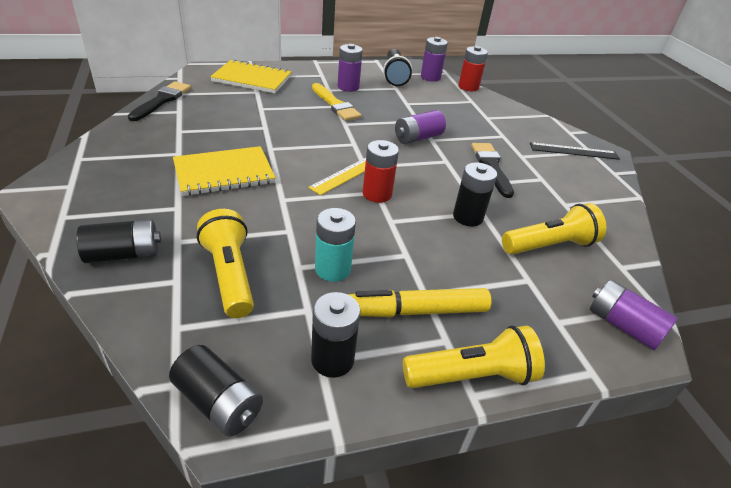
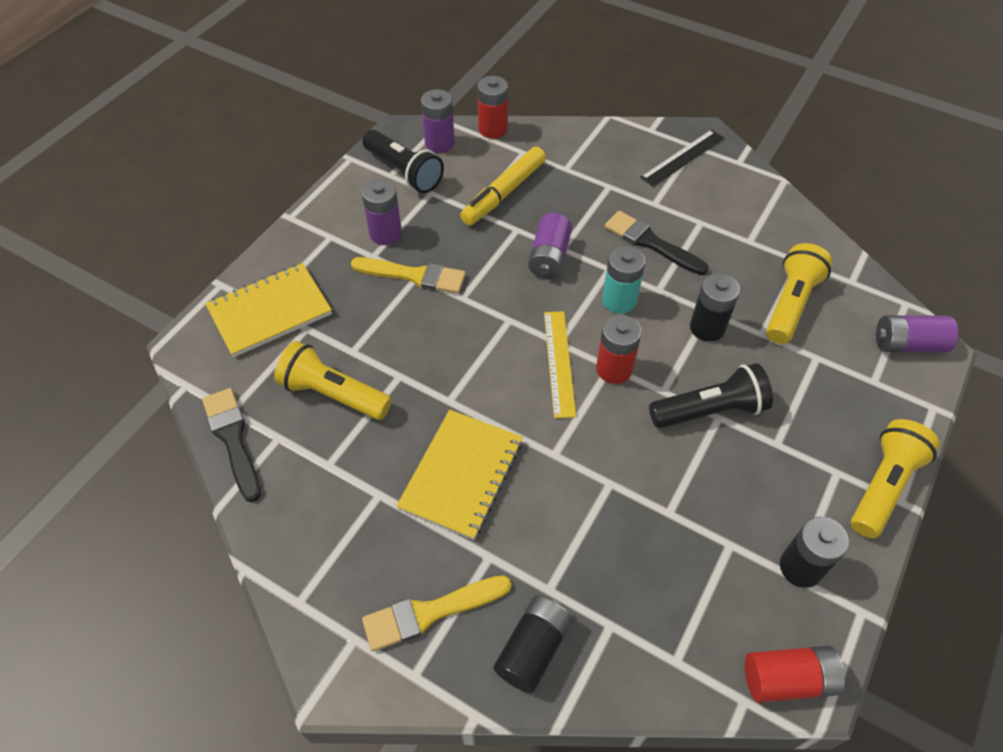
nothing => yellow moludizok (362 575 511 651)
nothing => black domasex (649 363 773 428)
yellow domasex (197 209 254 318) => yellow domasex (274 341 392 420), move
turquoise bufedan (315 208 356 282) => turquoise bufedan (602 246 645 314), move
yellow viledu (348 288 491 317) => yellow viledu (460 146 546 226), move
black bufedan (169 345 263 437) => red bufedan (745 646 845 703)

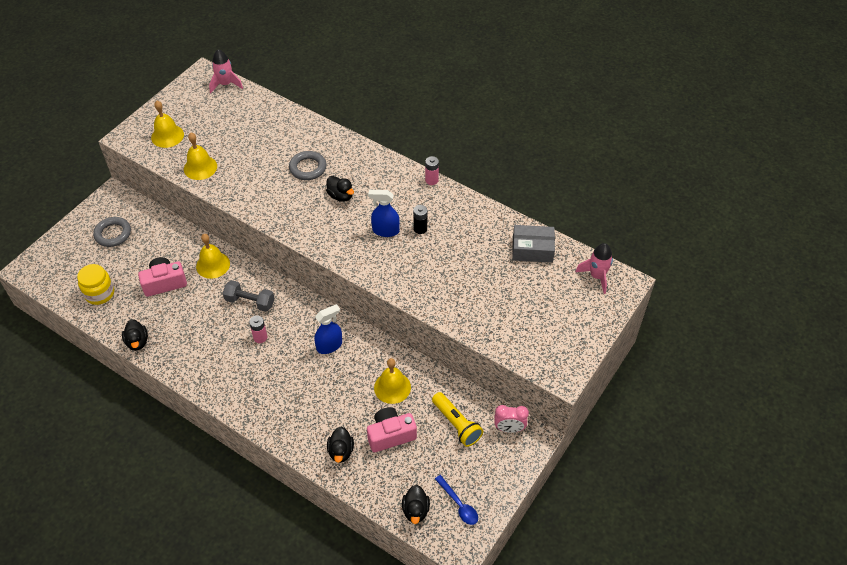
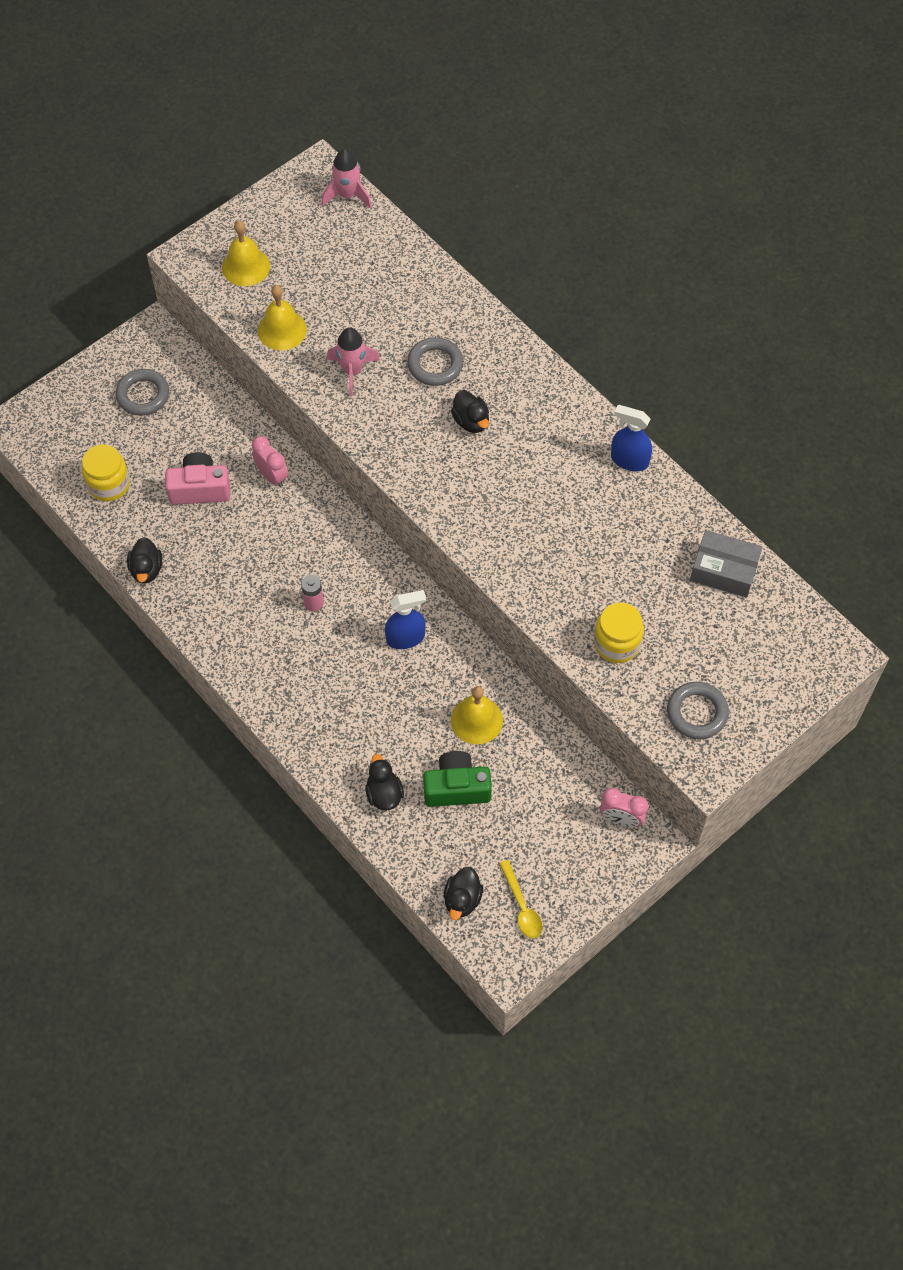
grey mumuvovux (223 280 274 312) => nothing
black bufedan (413 205 427 234) => nothing
pink bufedan (425 156 439 185) => nothing
yellow domasex (432 392 483 447) => nothing
nothing => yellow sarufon (594 602 644 663)
nothing => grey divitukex (667 682 729 739)
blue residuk (368 190 400 237) => blue residuk (611 405 652 471), move
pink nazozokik (575 243 613 294) => pink nazozokik (327 327 380 397), move
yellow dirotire (196 234 230 279) => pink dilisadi (252 436 288 487)
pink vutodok (367 407 417 452) => green vutodok (423 751 492 807)
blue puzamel (435 475 478 525) => yellow puzamel (499 860 542 939)
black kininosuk (327 427 354 463) => black kininosuk (365 754 404 811), 150 degrees clockwise

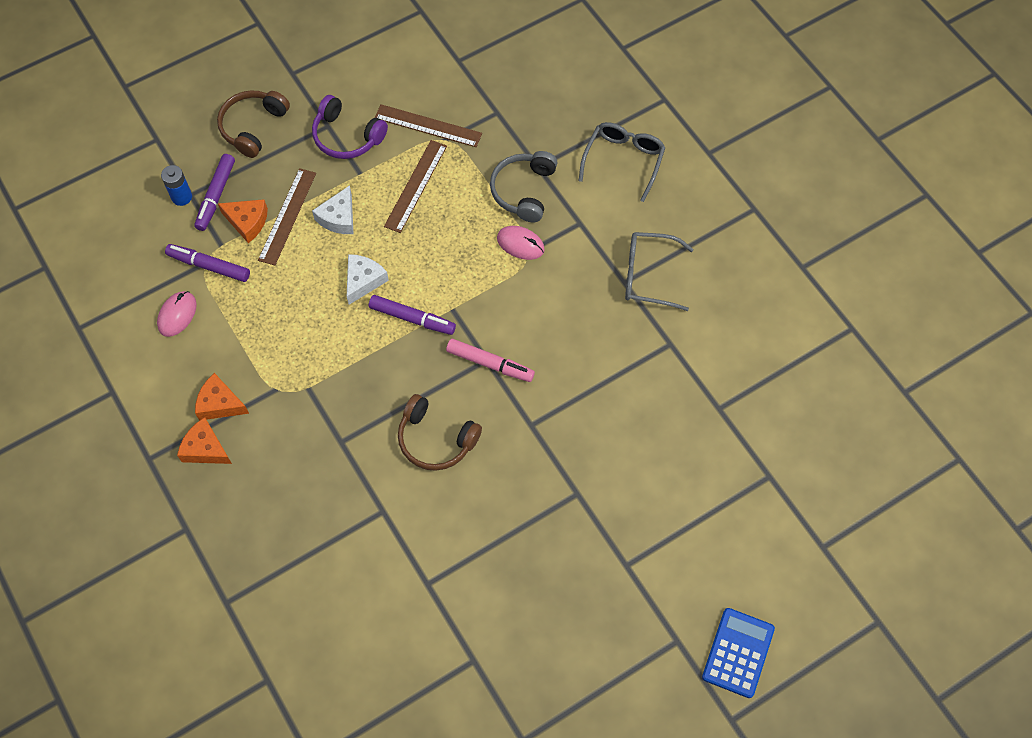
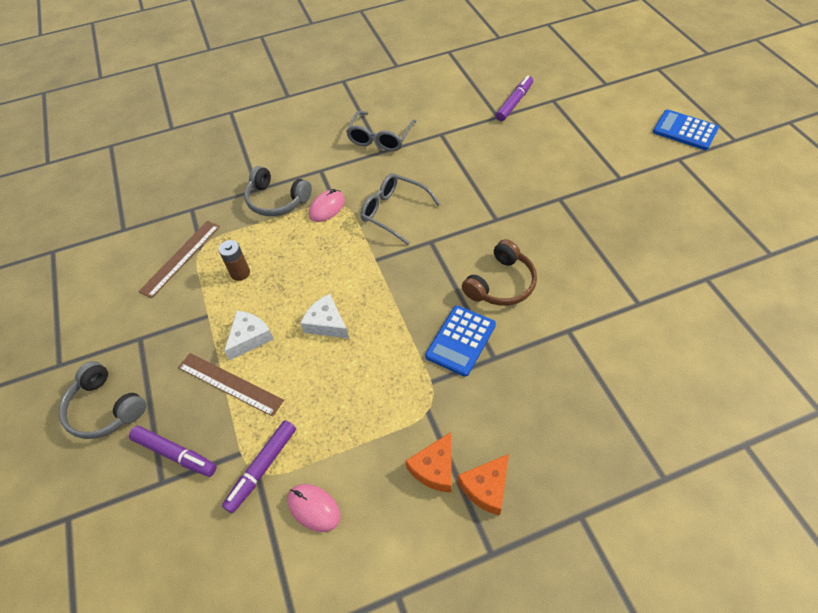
blue bufedan (161 165 192 206) => nothing
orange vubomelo (218 199 268 243) => nothing
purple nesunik (312 95 388 159) => nothing
pink viledu (446 339 535 382) => nothing
nothing => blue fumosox (425 305 496 377)
purple viledu (369 295 456 335) => purple viledu (496 75 533 121), move
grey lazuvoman (578 122 666 202) => grey lazuvoman (361 173 440 245), move
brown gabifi (384 140 447 233) => brown bufedan (219 240 250 281)
brown nesunik (217 90 290 158) => grey nesunik (59 361 146 439)
white vubomelo (312 185 354 234) => white vubomelo (224 311 274 360), 90 degrees counterclockwise

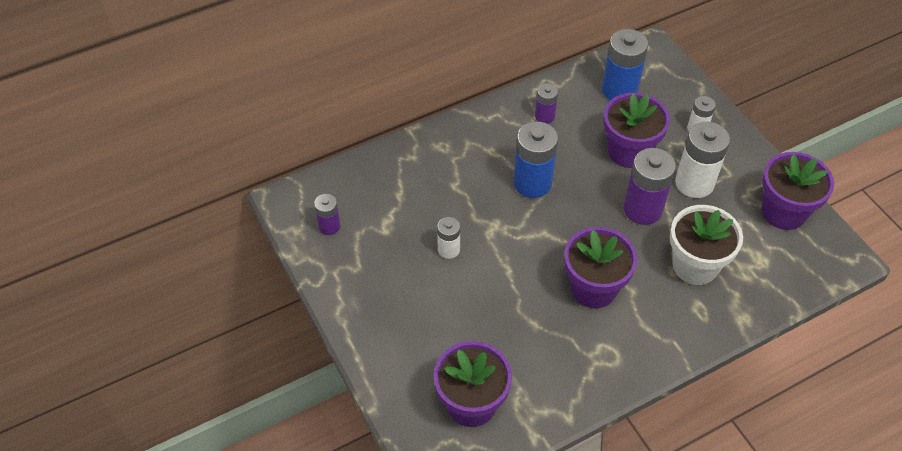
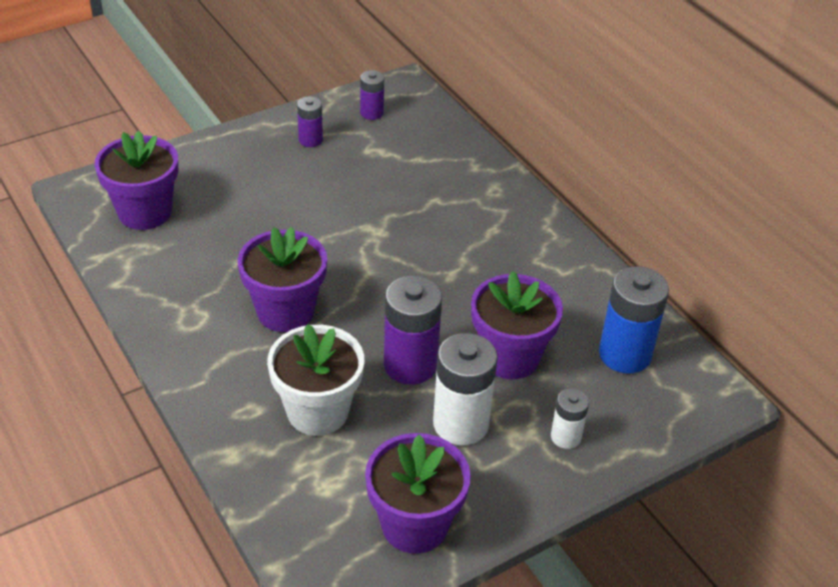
white bufedan (437 217 460 259) => nothing
blue bufedan (513 121 558 198) => nothing
purple bufedan (535 83 558 124) => purple bufedan (297 96 323 147), move

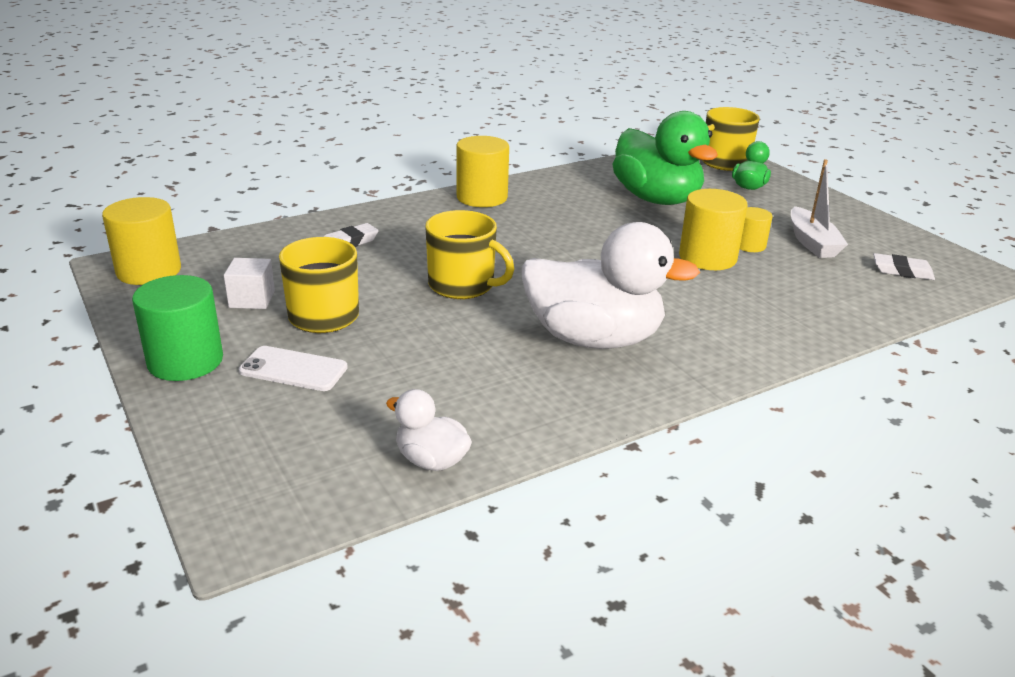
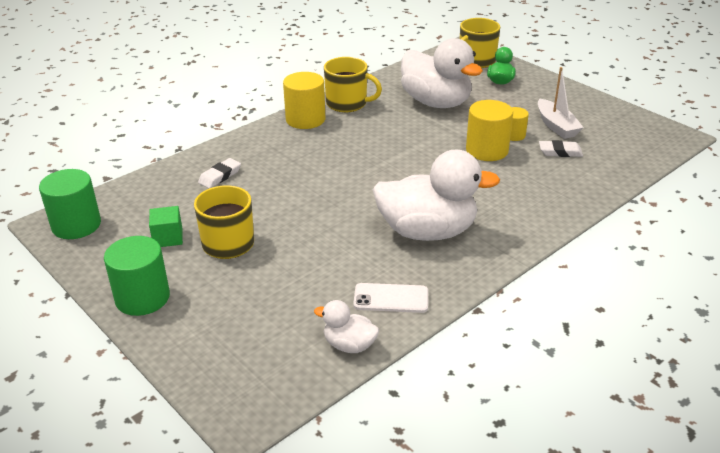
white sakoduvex (239 346 348 391) => white sakoduvex (353 283 428 313), move
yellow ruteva (425 210 514 299) => yellow ruteva (324 57 382 112), move
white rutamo (873 253 935 280) => white rutamo (539 140 583 157), move
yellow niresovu (102 197 181 285) => green niresovu (39 169 101 239)
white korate (224 258 275 309) => green korate (149 206 183 247)
green kininosuk (612 111 718 205) => white kininosuk (401 38 483 108)

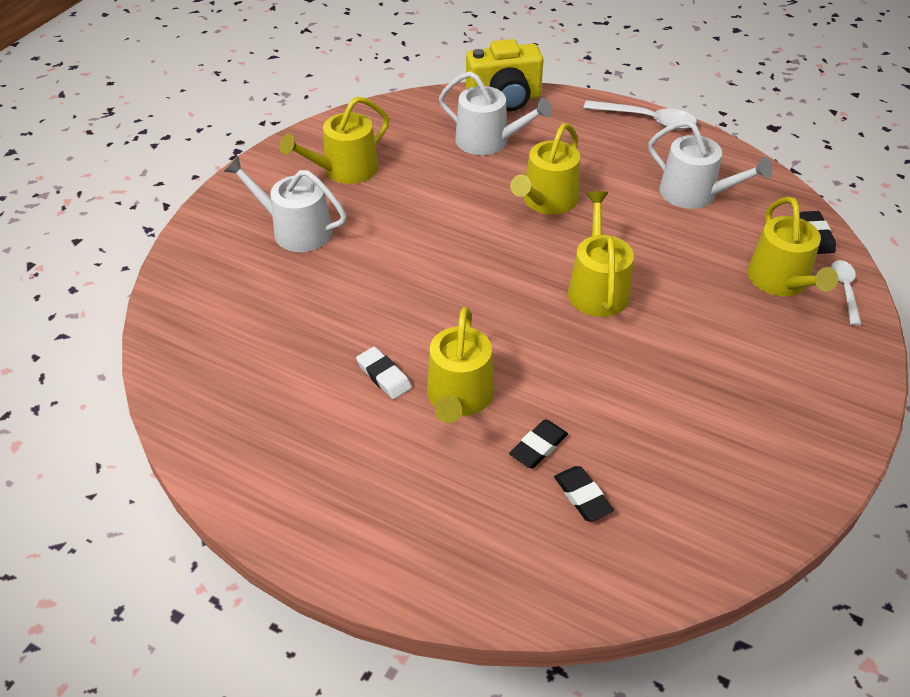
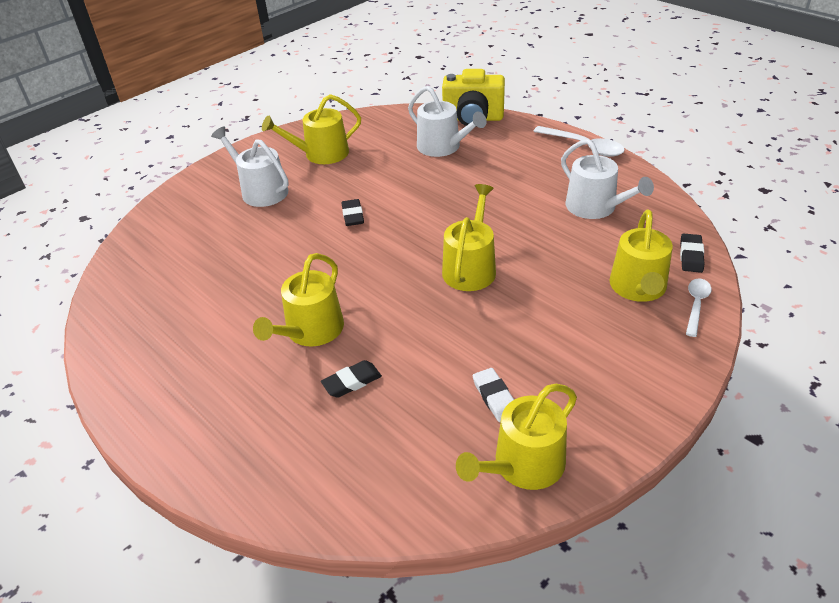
white rutamo (356 347 412 399) => white rutamo (473 368 514 422), move
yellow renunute (510 123 580 214) => yellow renunute (456 384 577 490), move
black rutamo (554 466 614 522) => black rutamo (341 199 364 226), move

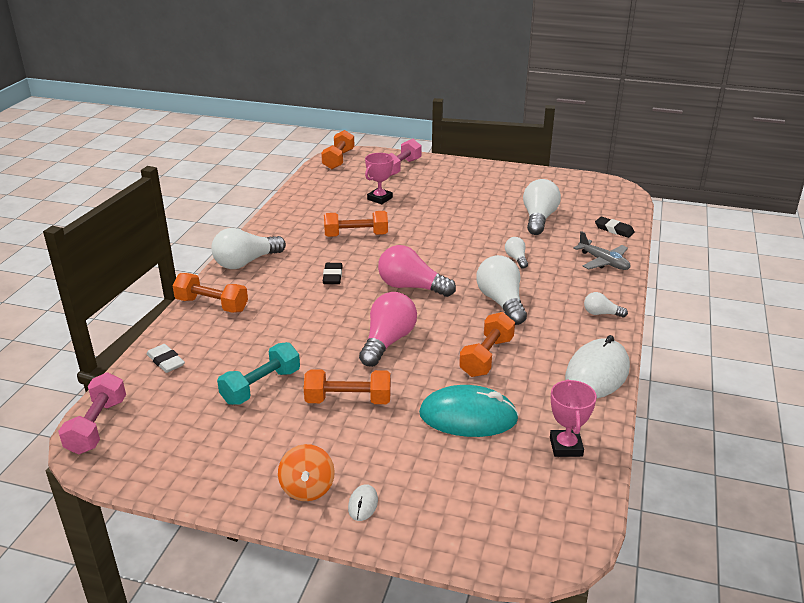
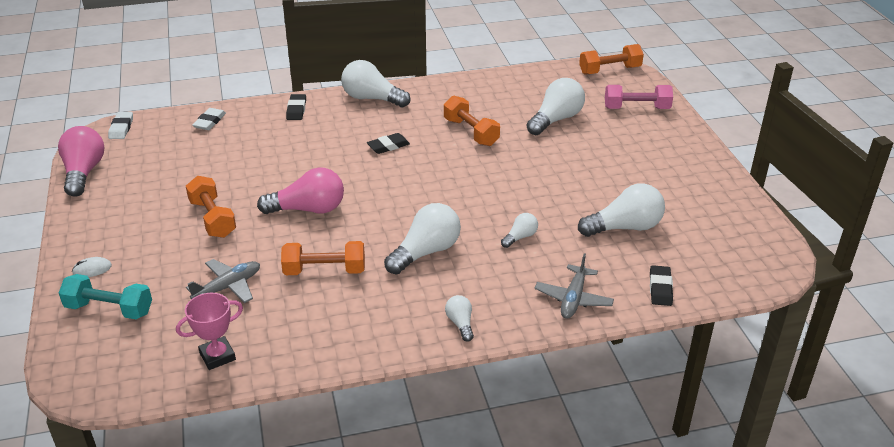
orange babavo (278 444 335 501) => nothing
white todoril (565 335 630 399) => nothing
turquoise mumuvovux (217 342 300 405) => turquoise mumuvovux (59 274 152 319), move
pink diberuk (378 245 456 297) => pink diberuk (58 126 104 197), move
pink mumuvovux (58 372 126 455) => white rutamo (108 112 133 139)
orange mumuvovux (172 273 248 313) => black rutamo (286 94 306 120)
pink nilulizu (365 153 394 204) => white diberuk (526 78 585 135)
turquoise todoril (419 385 519 437) => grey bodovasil (186 259 260 303)

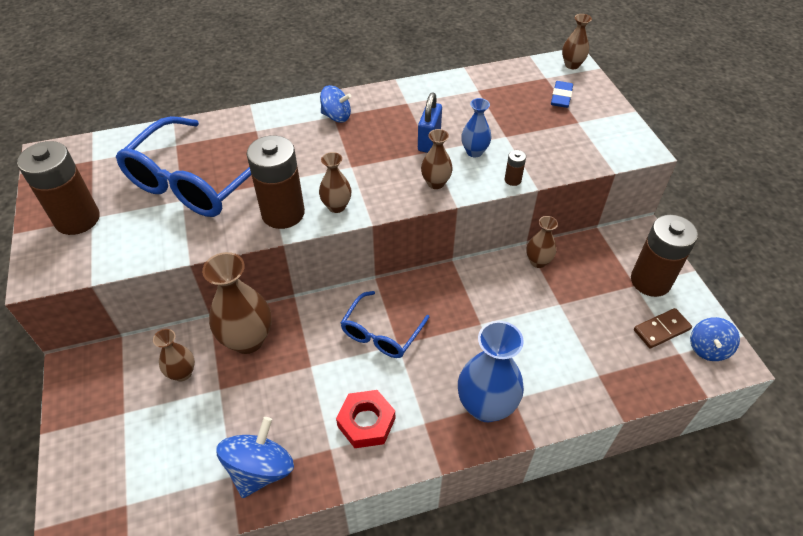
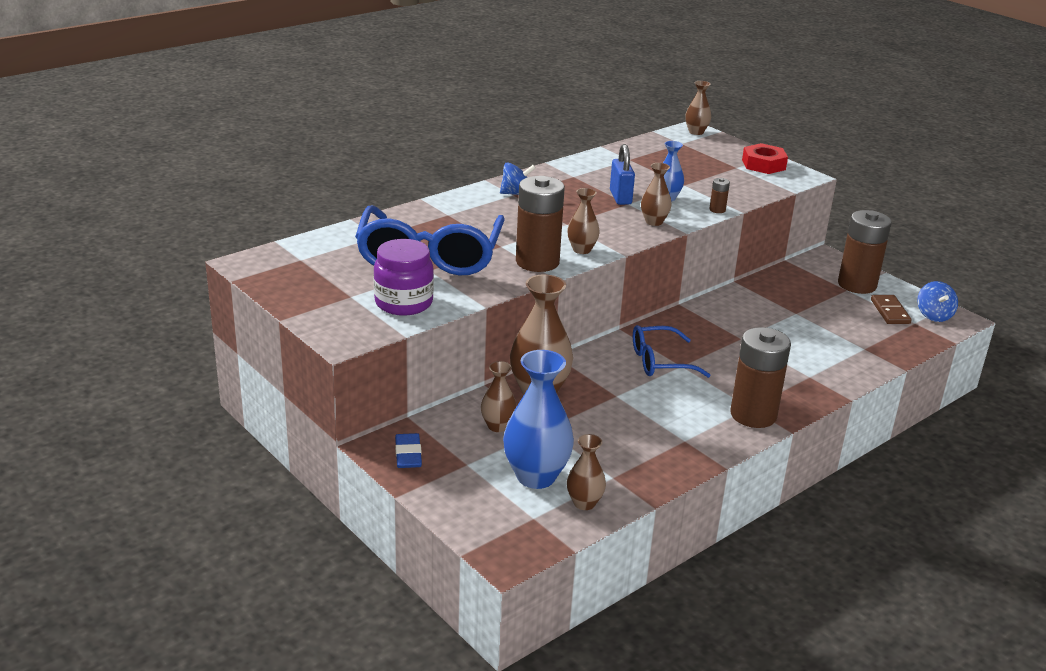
blue babavo (216 417 294 498) => nothing
nothing => purple sarufon (373 239 434 316)
brown bufedan (17 141 100 235) => brown bufedan (730 327 791 428), move
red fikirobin (336 390 395 448) => red fikirobin (742 143 788 174), move
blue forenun (458 321 524 422) => blue forenun (503 350 574 489), move
brown forenun (526 216 558 268) => brown forenun (567 434 606 510), move
blue rutamo (551 81 573 108) => blue rutamo (395 433 422 468), move
blue lazuvoman (341 291 429 358) => blue lazuvoman (633 325 711 378), 75 degrees clockwise
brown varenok (634 308 692 349) => brown varenok (871 295 912 324), 45 degrees counterclockwise

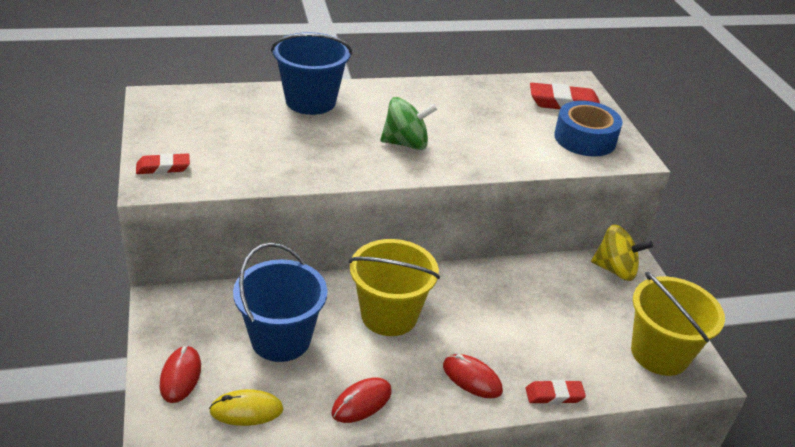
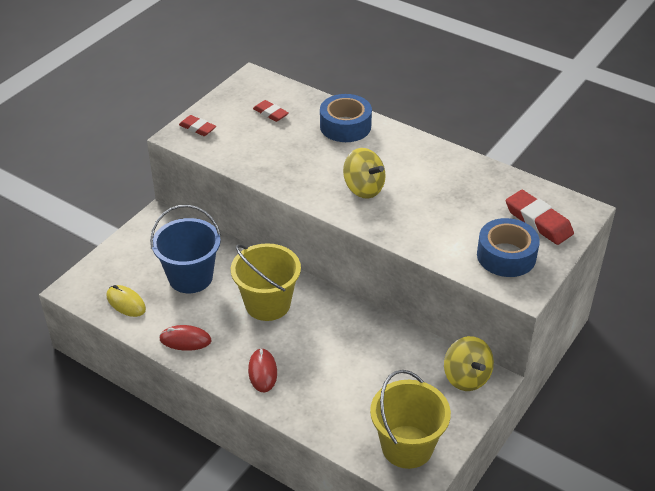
red todoril (160 345 201 403) => nothing
red rutamo (526 380 586 404) => red rutamo (253 100 289 122), move
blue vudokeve (271 32 352 115) => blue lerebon (320 94 372 142)
green babavo (380 97 437 150) => yellow babavo (343 148 386 199)

